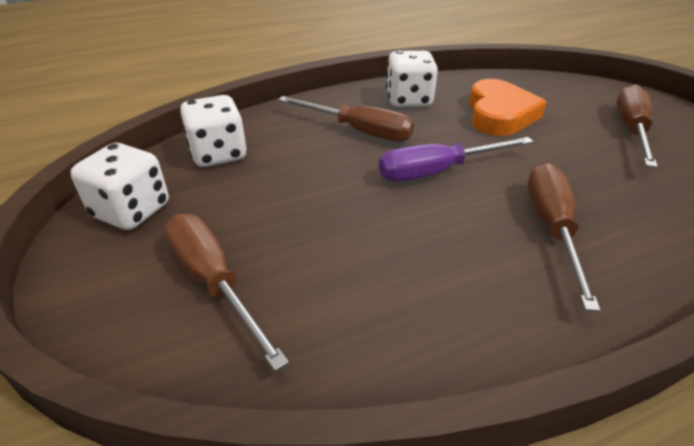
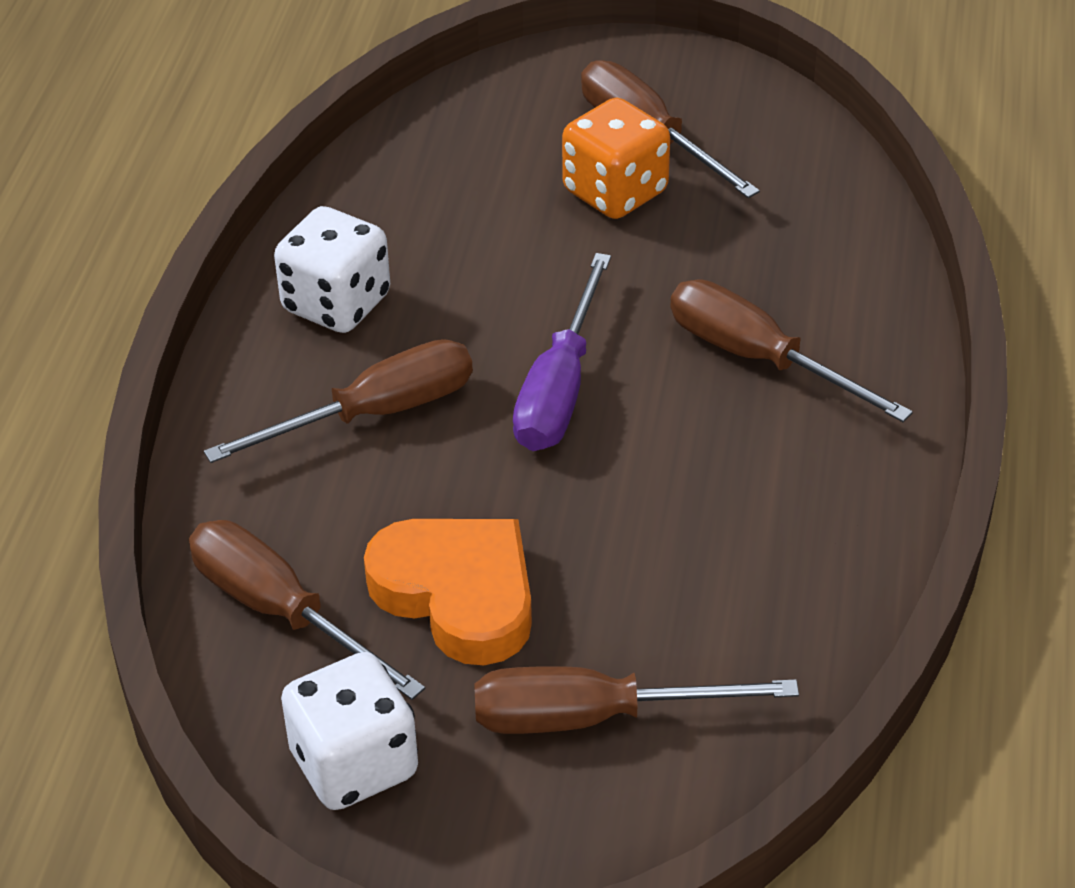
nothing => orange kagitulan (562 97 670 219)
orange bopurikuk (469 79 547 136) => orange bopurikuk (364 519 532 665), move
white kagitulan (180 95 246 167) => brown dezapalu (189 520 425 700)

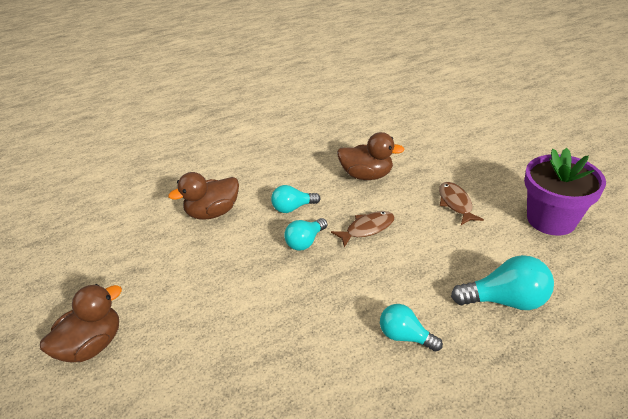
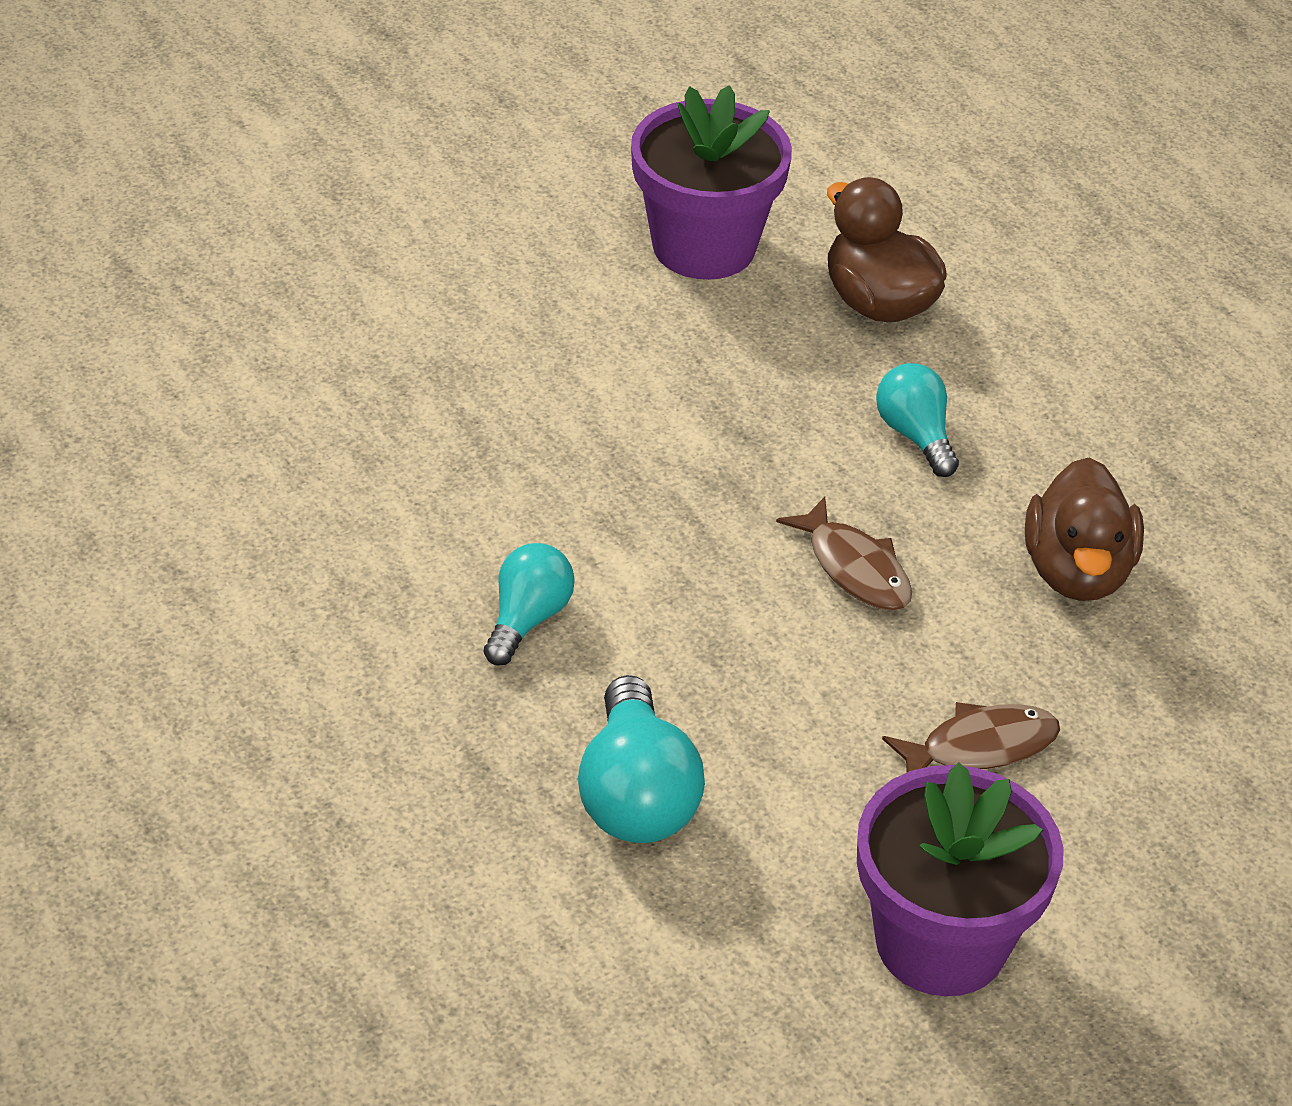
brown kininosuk (40 284 122 362) => nothing
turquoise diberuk (284 218 327 251) => nothing
nothing => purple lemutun (631 85 792 280)

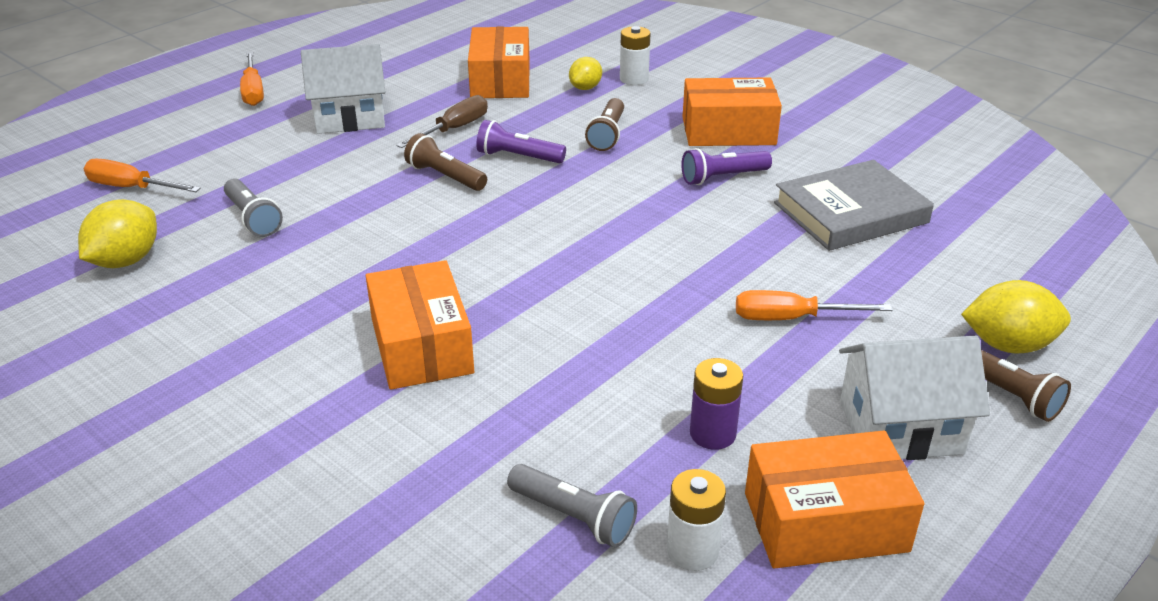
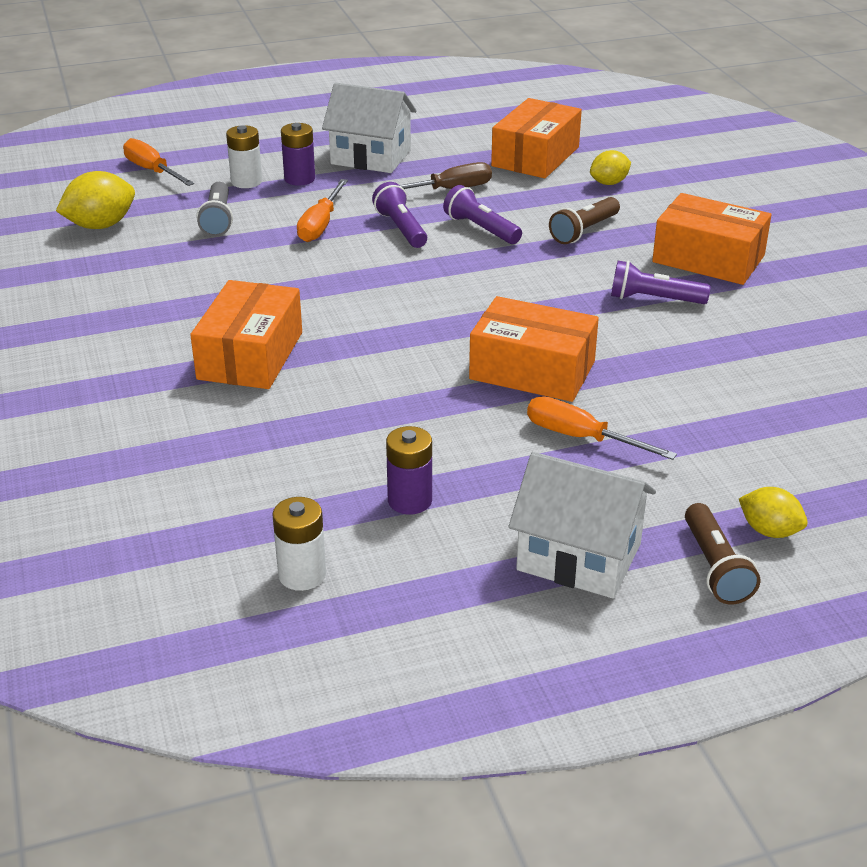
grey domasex (507 464 637 547) => nothing
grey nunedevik (774 160 934 251) => nothing
nothing => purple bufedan (281 123 315 186)
orange dezapalu (240 52 264 106) => orange dezapalu (297 179 348 242), move
white bufedan (620 26 650 85) => white bufedan (226 125 262 188), move
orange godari (745 430 924 569) => orange godari (469 296 599 402), move
brown domasex (404 133 487 191) => purple domasex (372 182 427 248)
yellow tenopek (961 280 1071 353) => yellow tenopek (739 487 808 538), x0.63

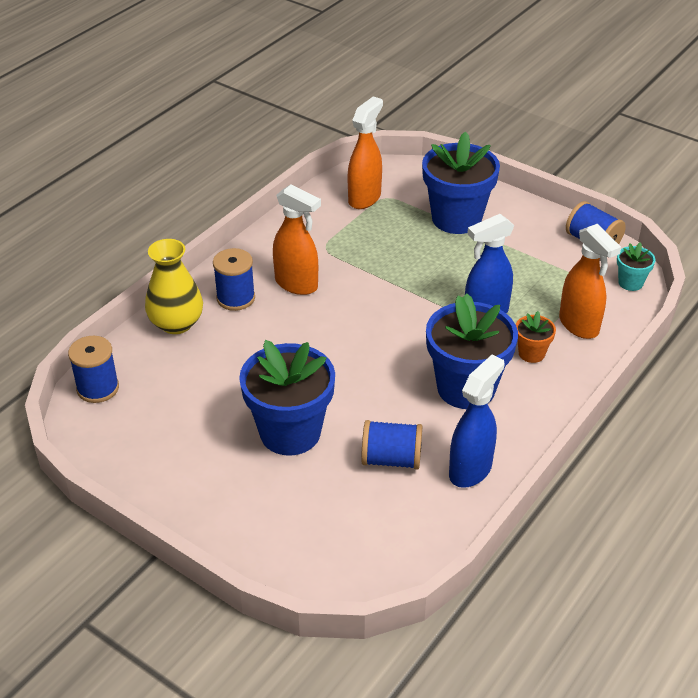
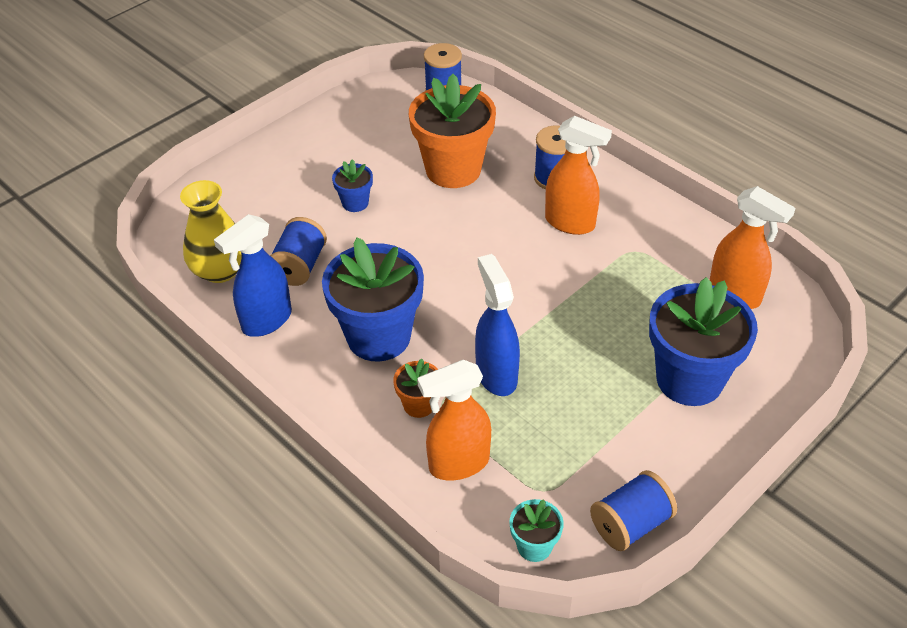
nothing => orange lemutun (409 74 496 188)
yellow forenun (145 239 203 334) => yellow forenun (180 180 242 283), move
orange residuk (273 184 321 295) => orange residuk (545 116 612 235), 105 degrees counterclockwise
blue residuk (449 354 504 488) => blue residuk (214 214 292 337), 90 degrees clockwise
blue lemutun (239 340 335 456) => blue lemutun (332 159 373 212), x0.46

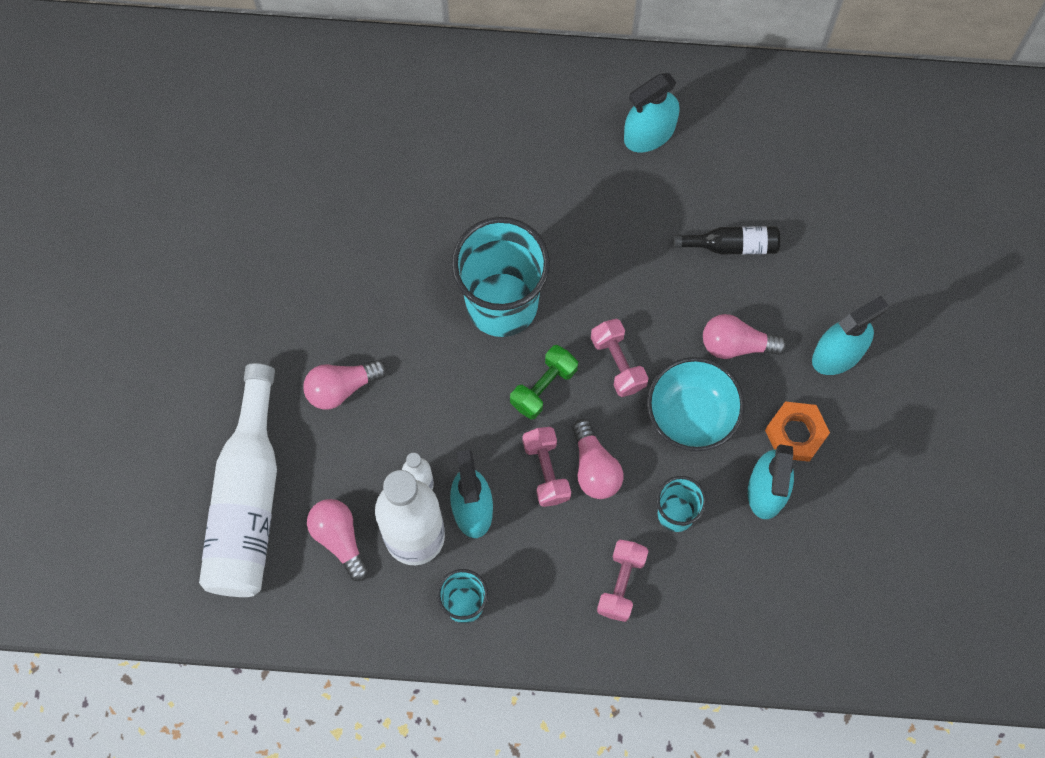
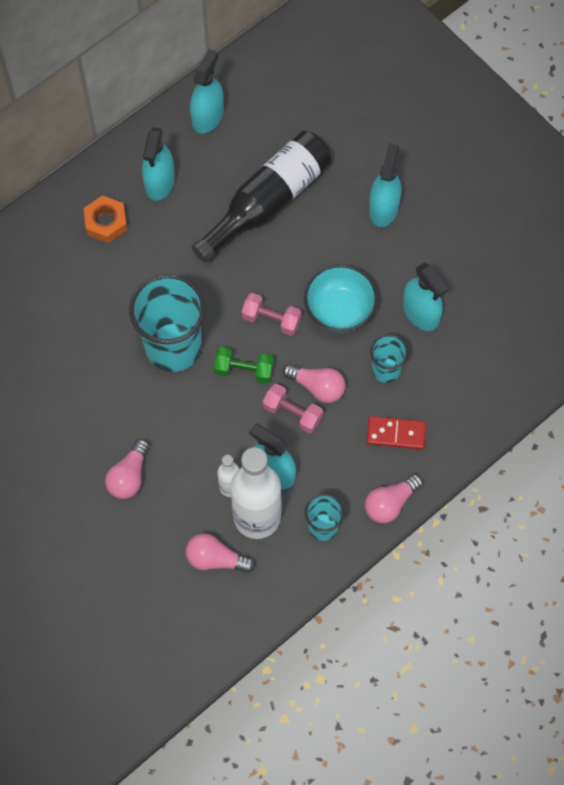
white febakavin (199 363 277 597) => nothing
nothing => turquoise residuk (190 49 224 134)
pink diberuk (703 314 787 359) => pink diberuk (365 474 423 523), move
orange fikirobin (765 401 830 462) => orange fikirobin (84 196 127 243), move
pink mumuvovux (597 540 649 622) => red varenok (366 416 426 450)
green mumuvovux (510 345 578 419) => green mumuvovux (214 347 274 383), 75 degrees counterclockwise
black febakavin (674 226 780 254) => black febakavin (192 131 331 263), x2.12

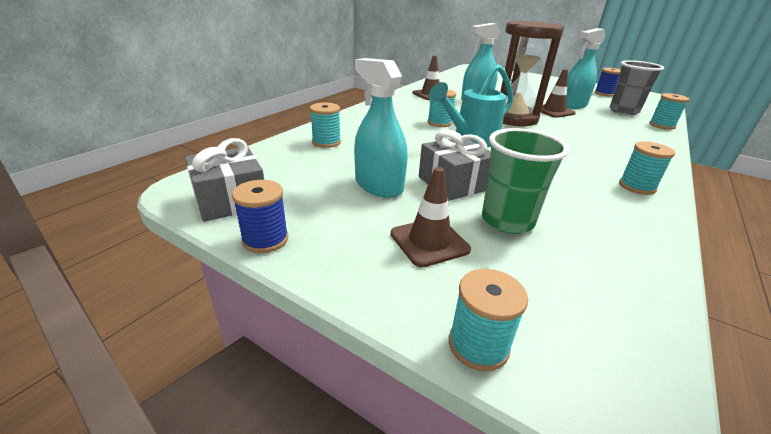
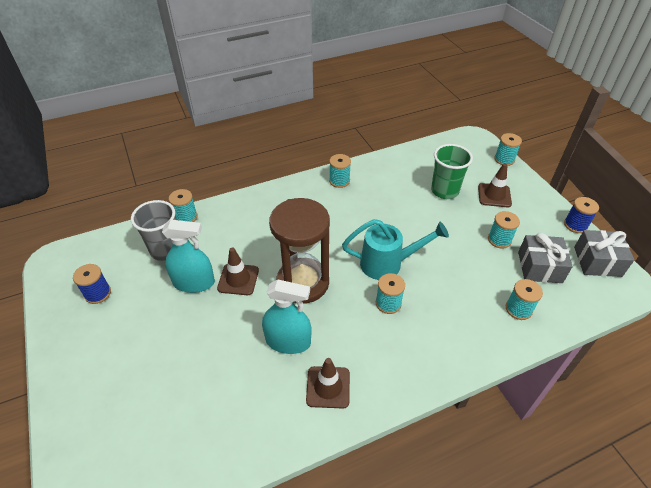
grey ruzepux (419 130 491 201) => grey ruzepux (518 232 573 283), move
turquoise residuk (354 58 407 198) => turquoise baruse (488 211 520 249)

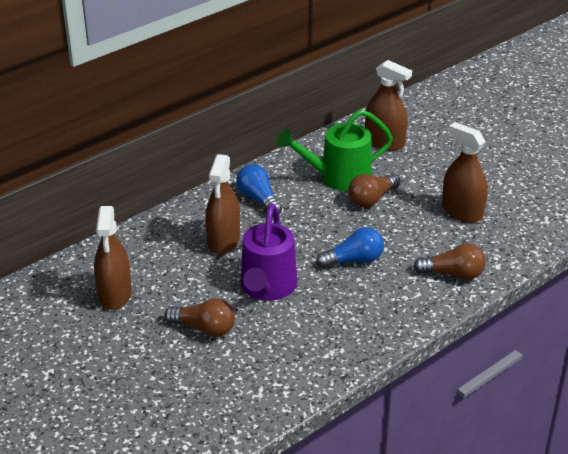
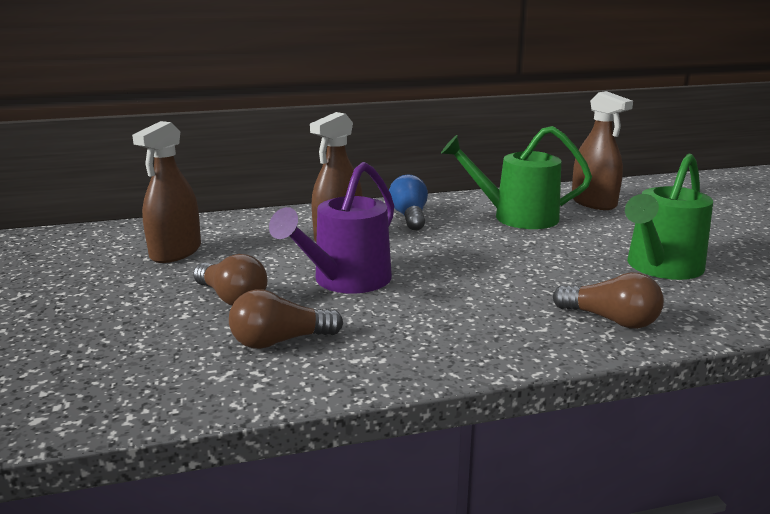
blue diberuk (316 227 384 268) => nothing
brown diberuk (348 174 400 207) => brown diberuk (229 289 343 349), move
brown residuk (442 122 488 223) => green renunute (625 154 713 280)

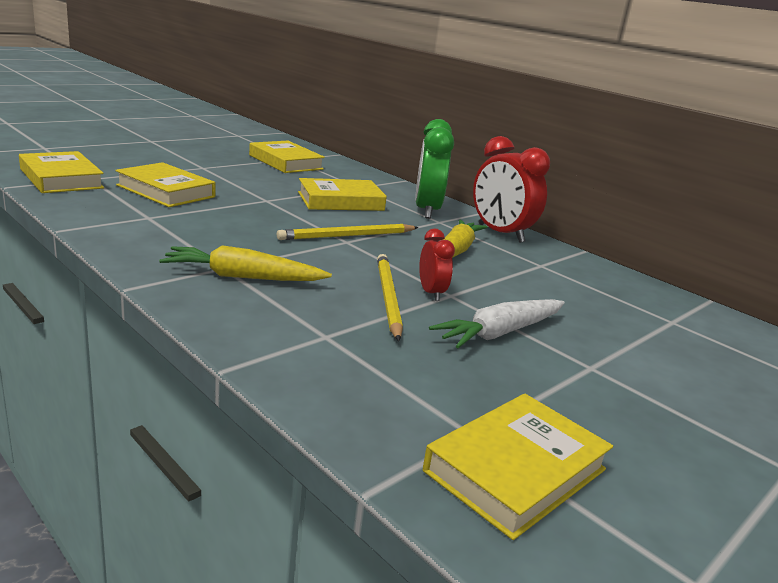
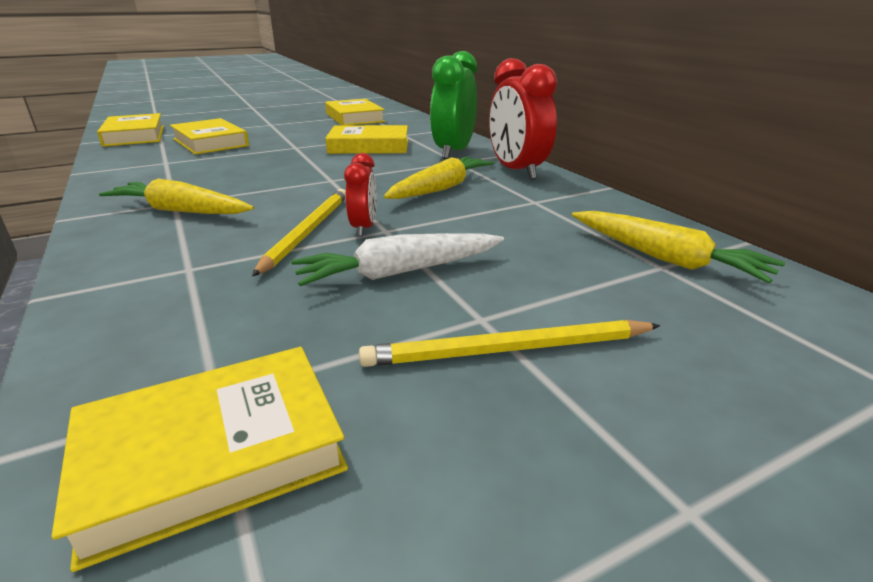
nothing => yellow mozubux (572 211 785 283)
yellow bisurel (277 224 418 240) => yellow bisurel (359 320 661 367), move

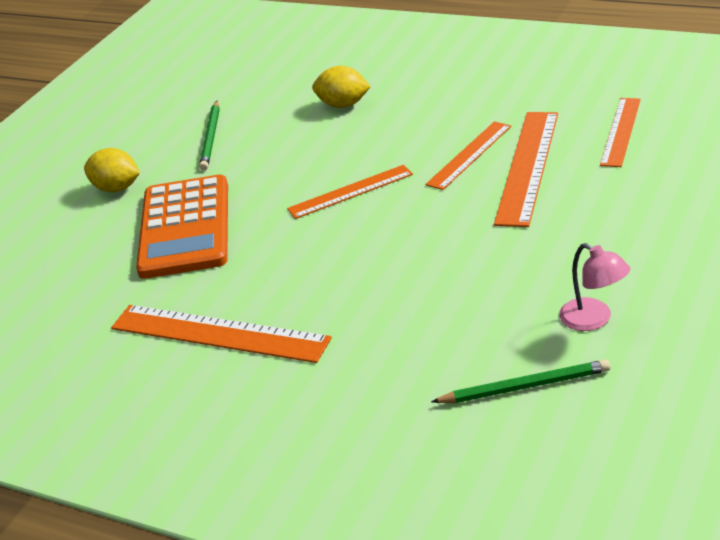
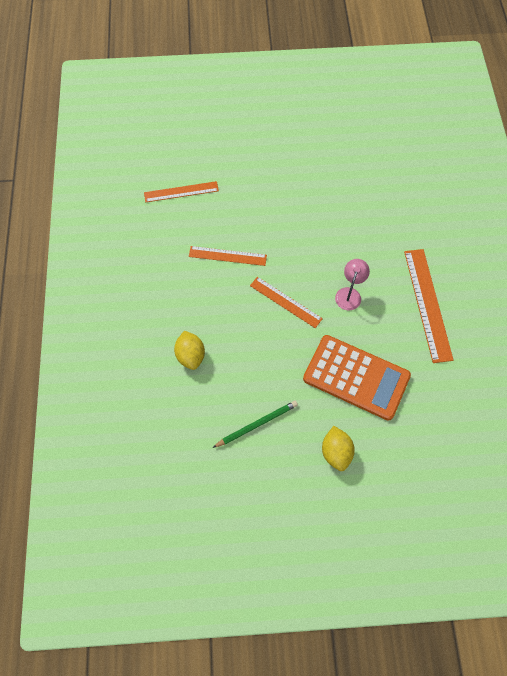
green bisurel (431 359 610 403) => nothing
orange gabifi (494 112 558 227) => nothing
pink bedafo (559 243 630 331) => pink bedafo (335 259 370 310), move
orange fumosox (136 174 228 279) => orange fumosox (303 335 411 421), 60 degrees clockwise

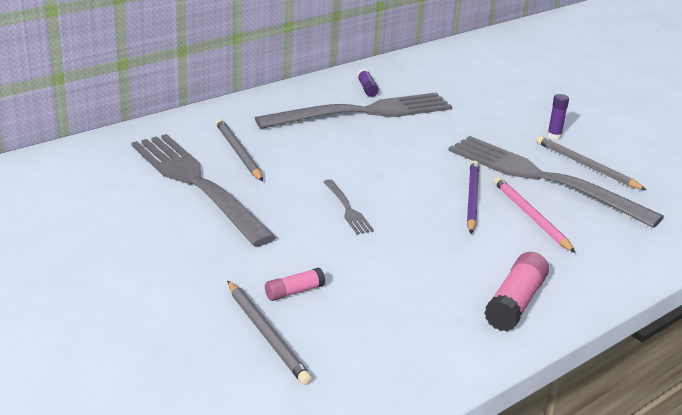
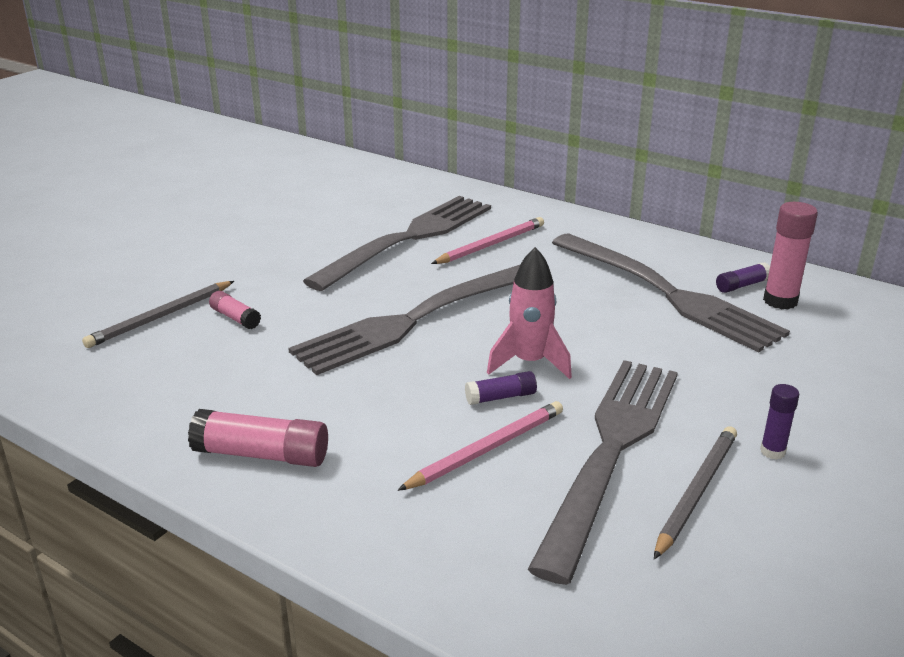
nothing => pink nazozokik (487 247 572 379)
nothing => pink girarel (763 202 818 310)
purple bisurel (467 161 479 234) => purple girarel (465 371 537 405)
grey bisurel (216 119 263 181) => pink bisurel (431 217 544 264)
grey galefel (323 179 374 234) => grey galefel (288 264 521 375), x2.38

